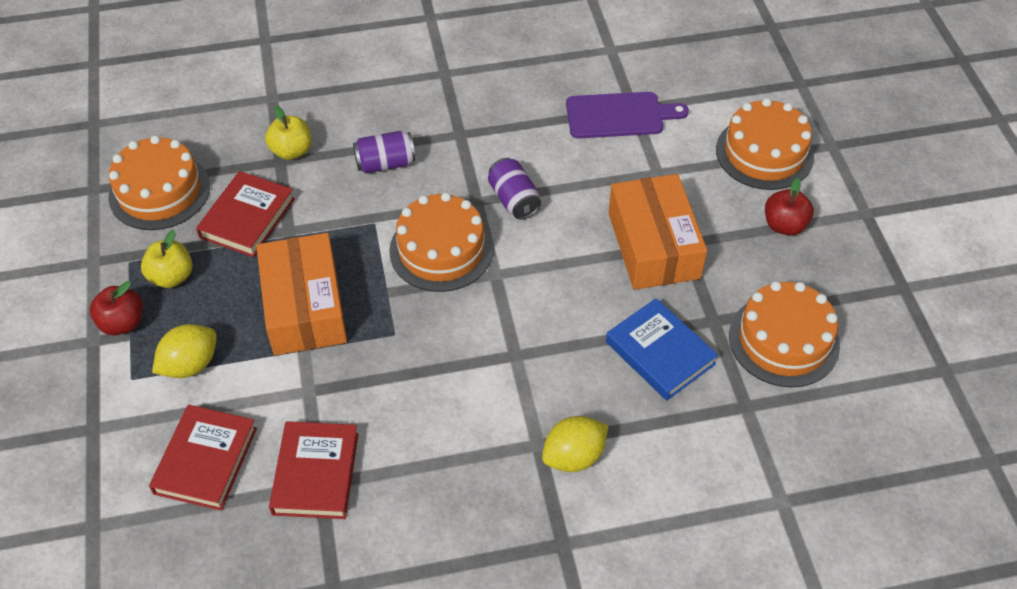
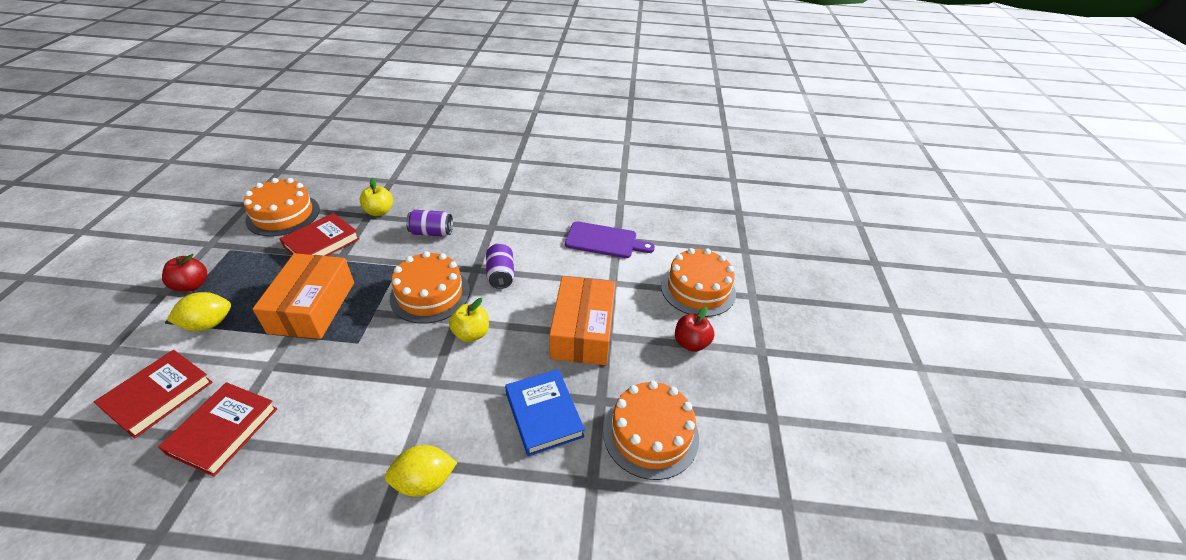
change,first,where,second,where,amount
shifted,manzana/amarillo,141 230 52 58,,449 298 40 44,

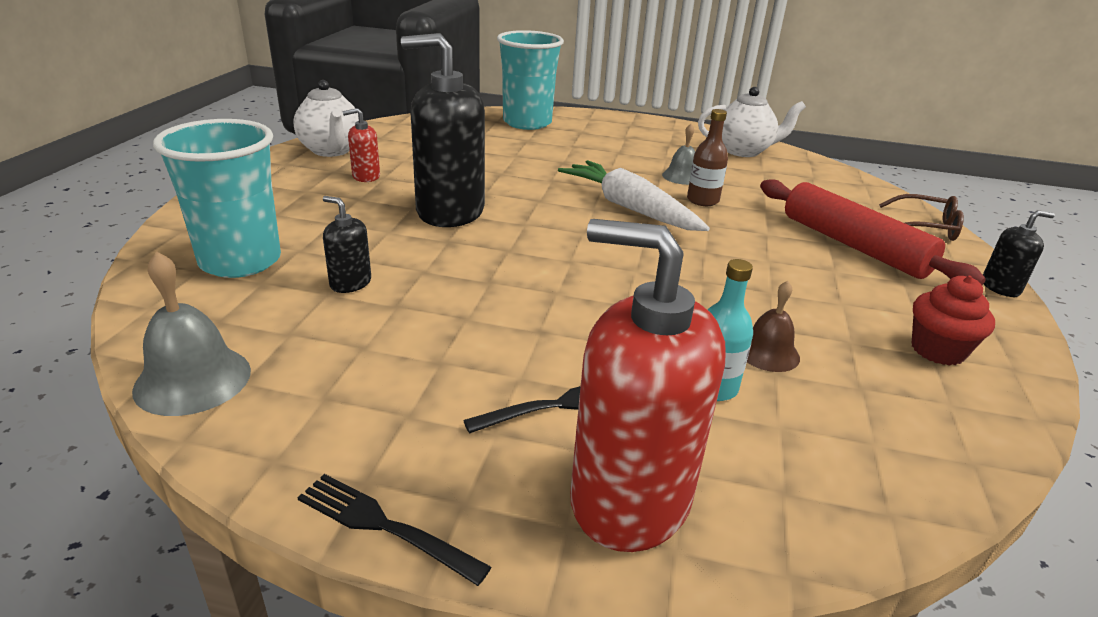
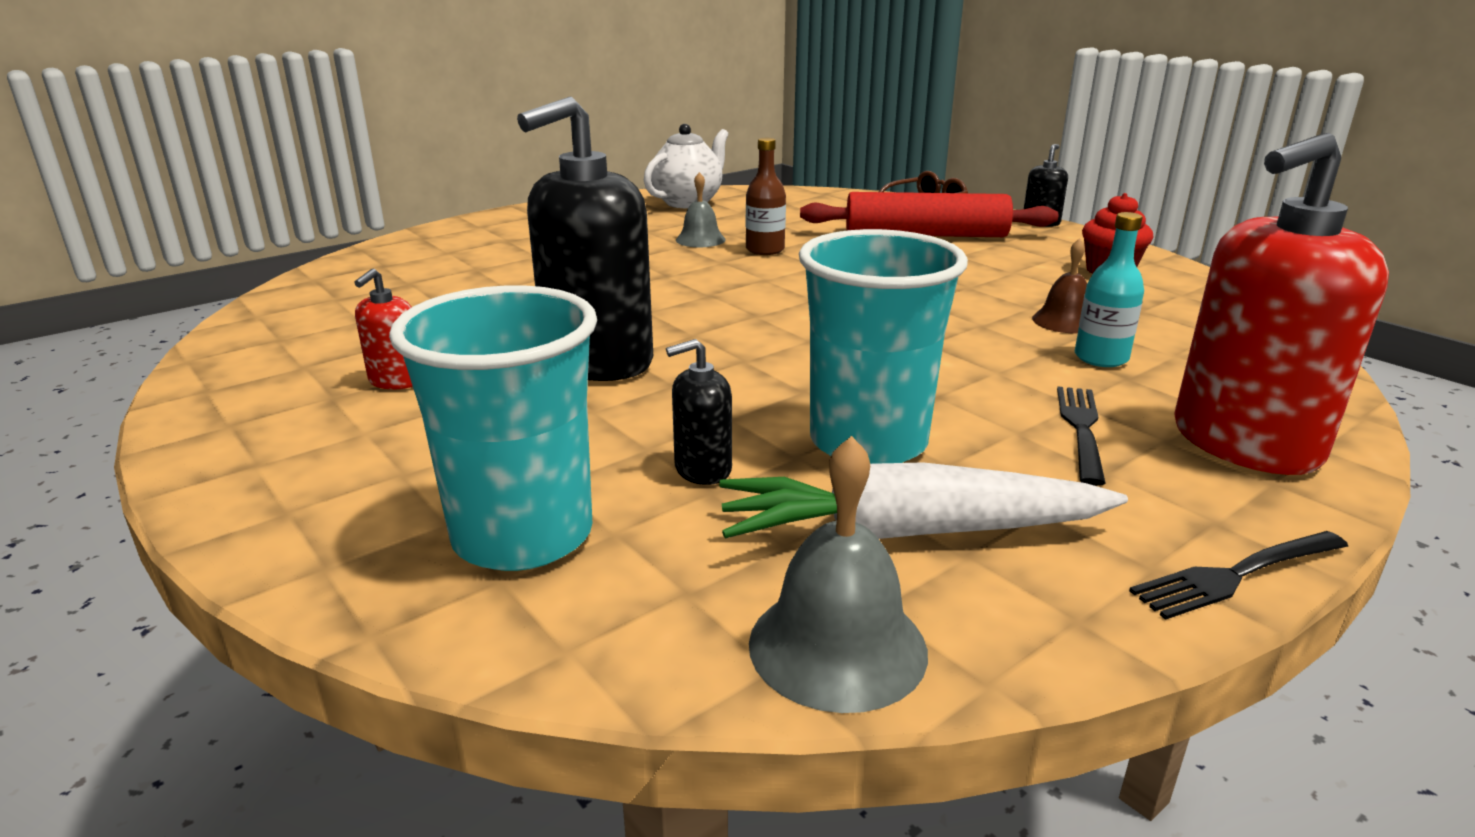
change,first,where,second,where,amount
shifted,vaso/turquesa,497 30 67 100,,799 229 169 235,
gone,tetera/blanco,293 80 66 77,,,
shifted,zanahoria/blanco,558 160 152 71,,719 462 409 77,

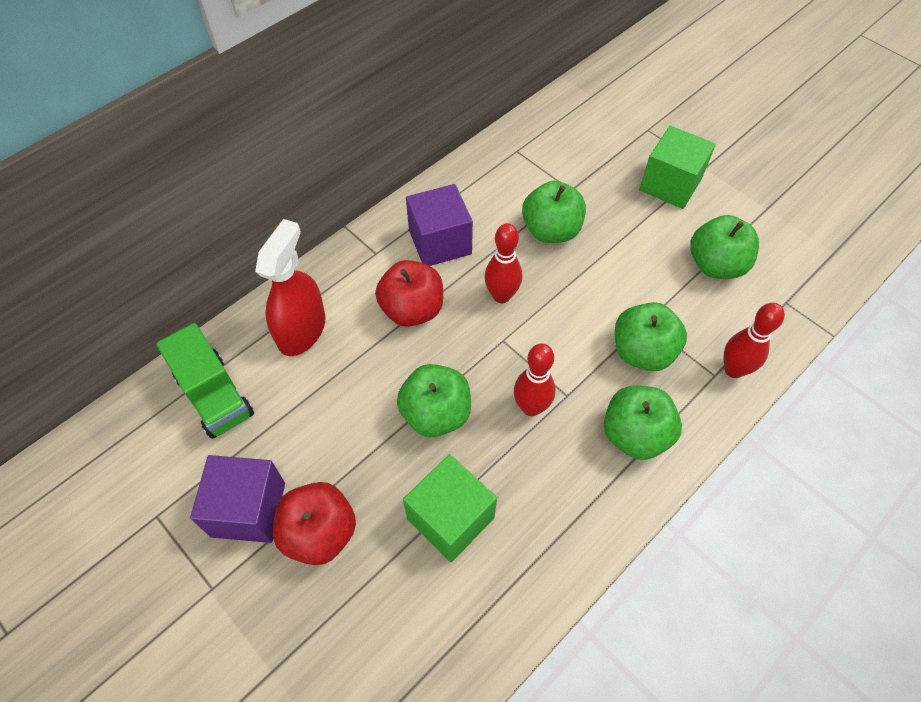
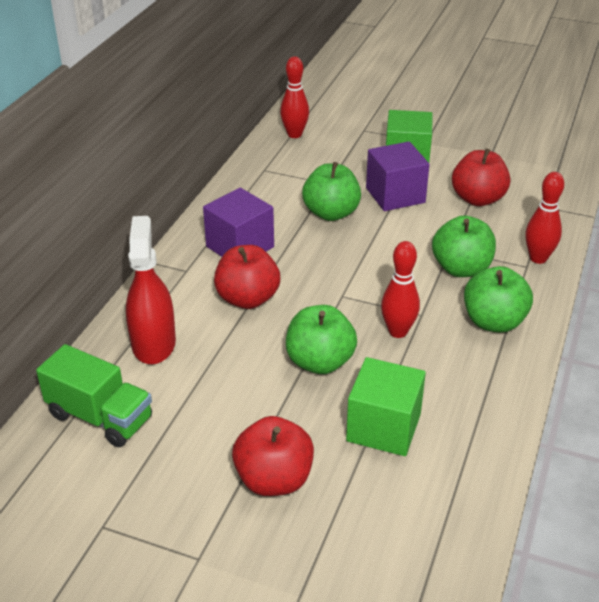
change,first,where,second,where,amount
repainted,manzana/verde,690 215 69 64,manzana/rojo,452 148 58 58,
shifted,bolo/rojo,485 223 37 80,,280 56 29 82,
shifted,cubo/morado,190 455 95 88,,366 141 64 70,

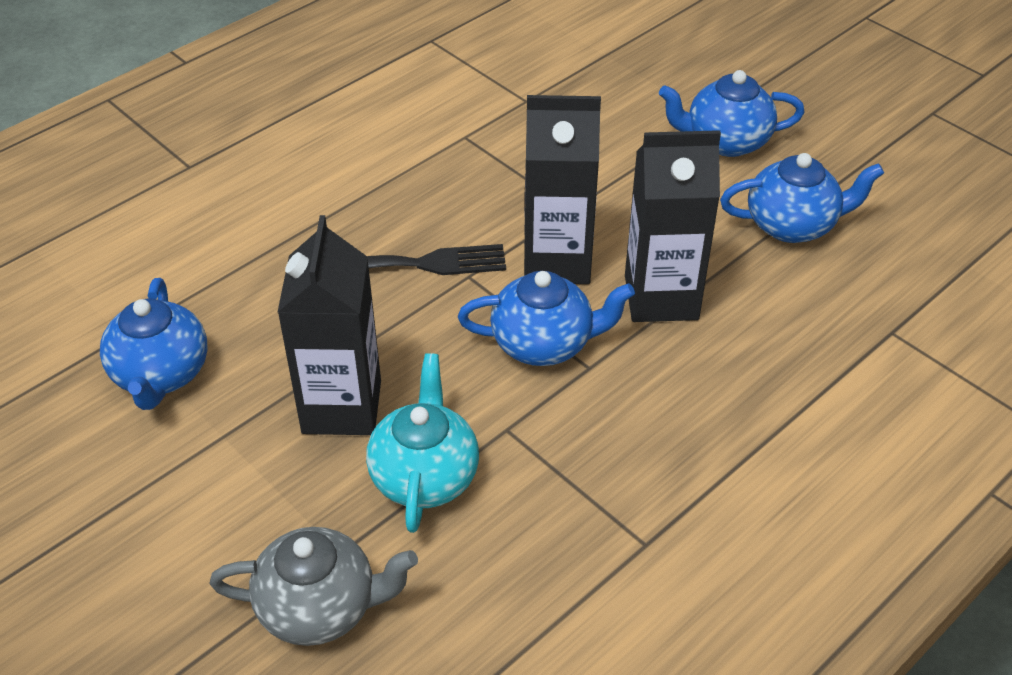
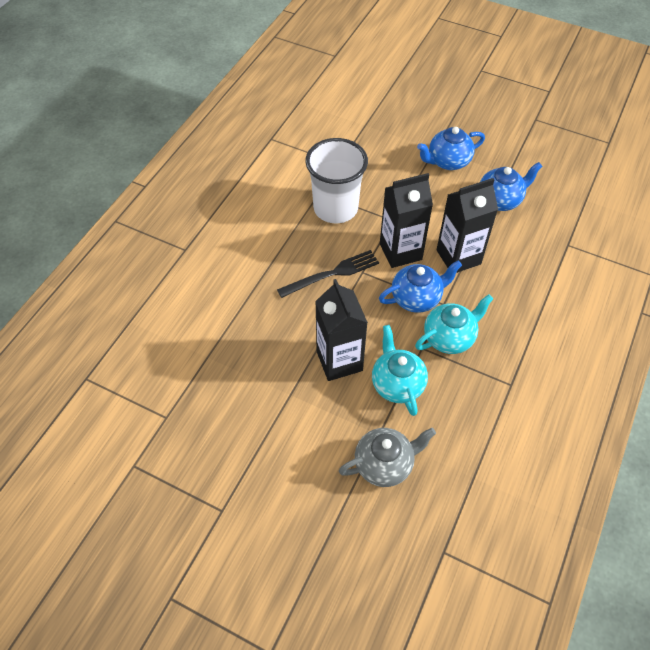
change,first,where,second,where,amount
gone,tetera/azul,100 278 108 132,,,
new,,,vaso/blanco,305 138 63 85,
new,,,tetera/turquesa,415 295 78 59,

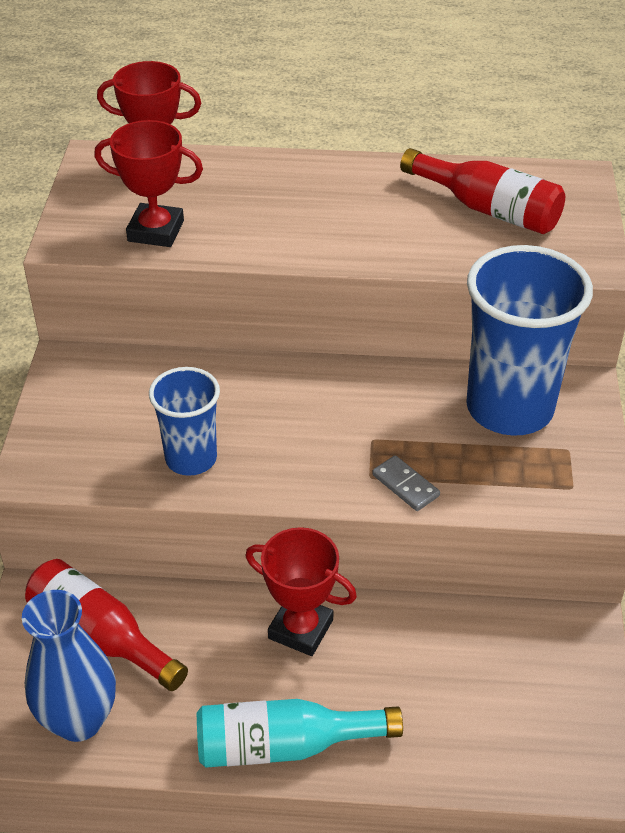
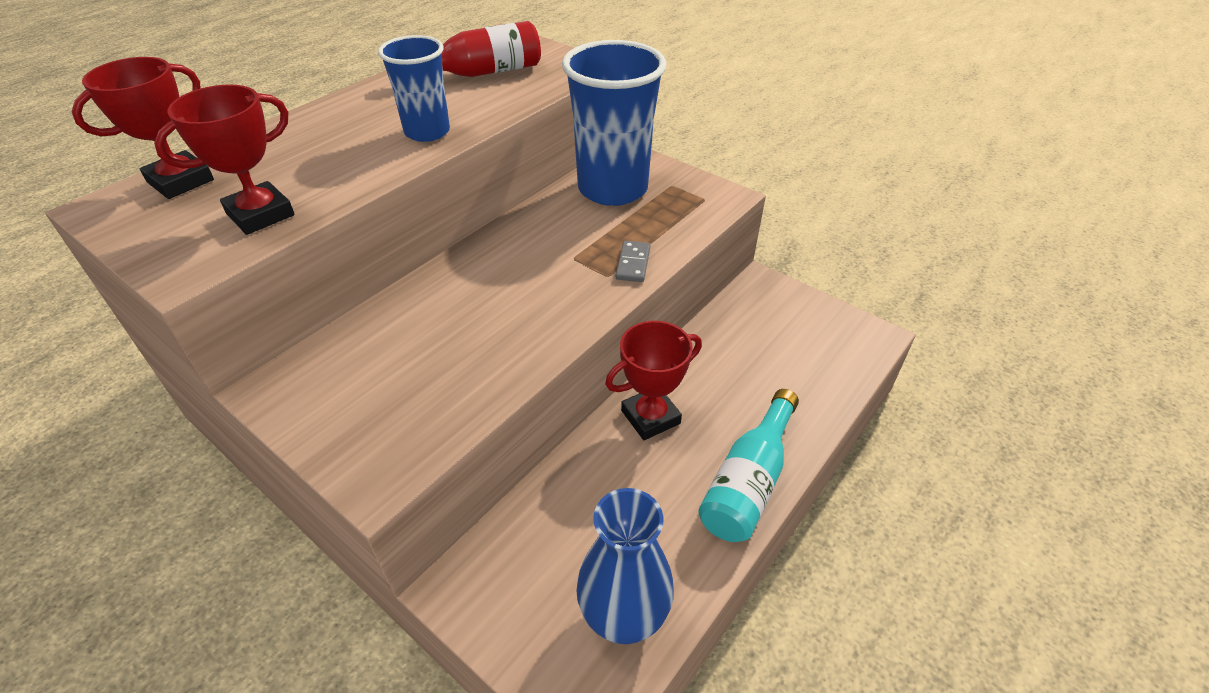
change,first,where,second,where,amount
shifted,vaso/azul,149 367 71 109,,378 35 72 107,
rotated,ficha de dominó/gris,372 455 68 56,,616 241 34 41,75 degrees counterclockwise
gone,botella/rojo,25 559 163 132,,,

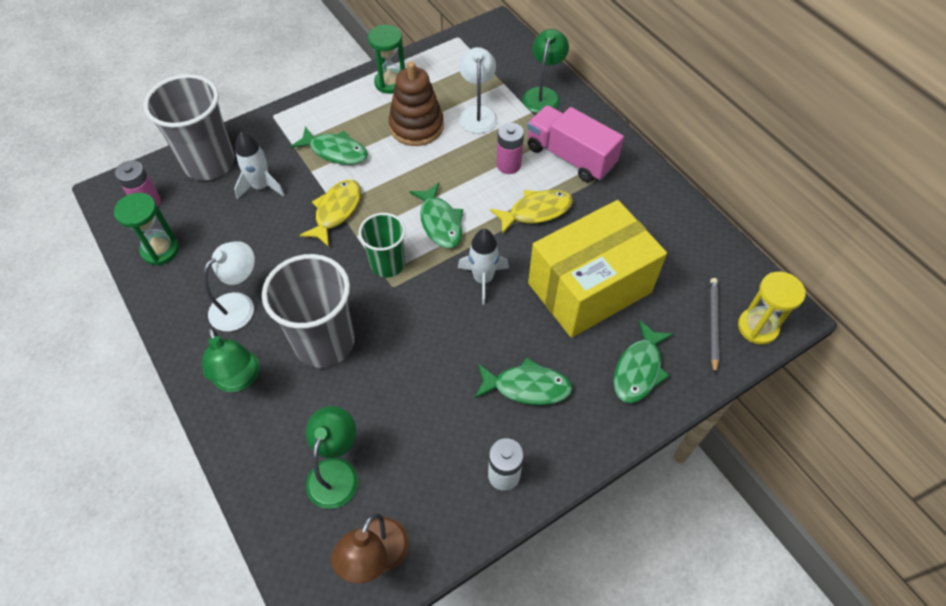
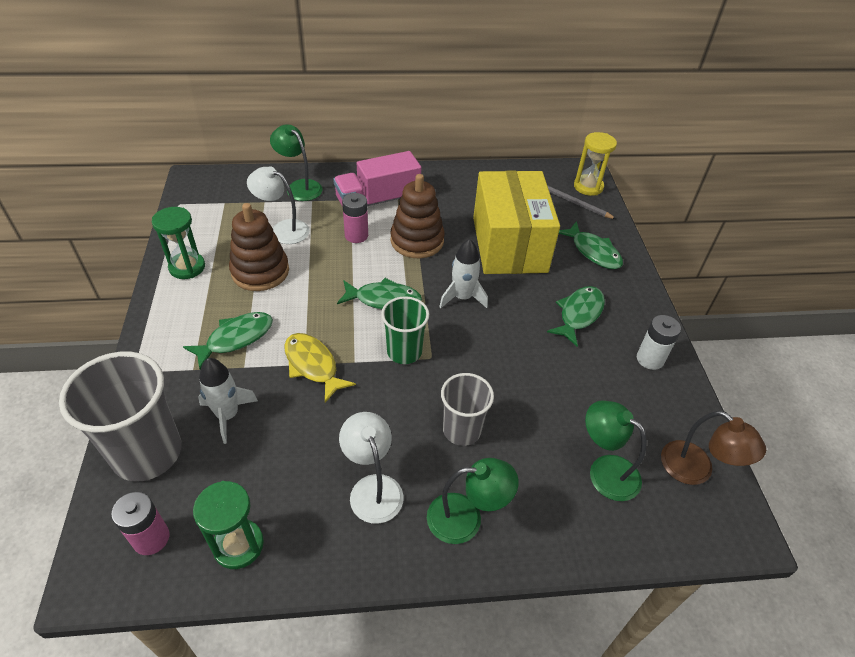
change,first,where,second,where,amount
swapped,pez/amarillo,490 190 83 44,juguete apilable/marrón,391 174 54 84,
scaled,vaso/gris,262 254 93 114,,441 373 53 73,x0.60

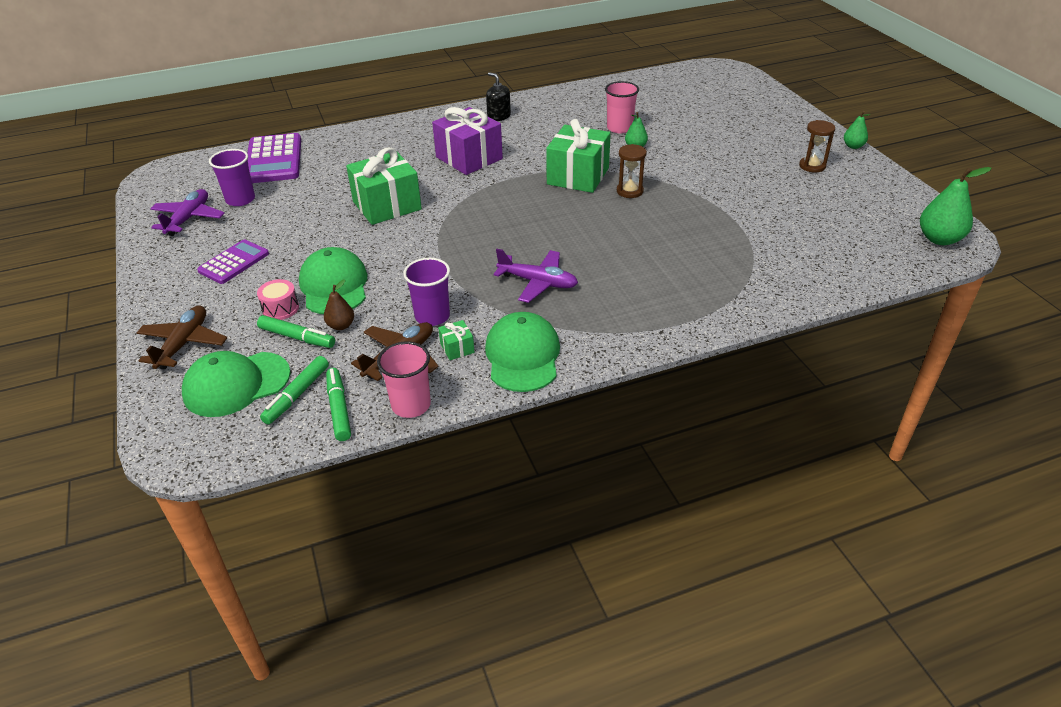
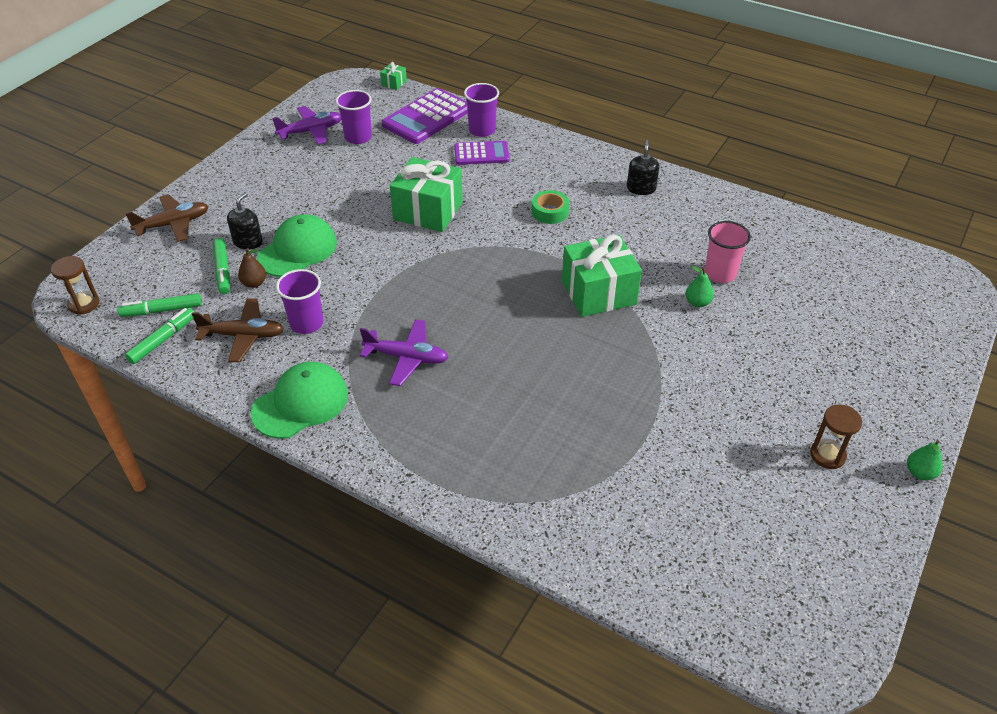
change,first,where,second,where,amount
swapped,regalo/morado,432 107 71 68,cinta adhesiva/verde,532 190 37 34,
shifted,reloj de arena/marrón,617 144 30 54,,51 256 48 59,
gone,pera/verde,920 167 71 78,,,
shifted,calculadora/morado,197 240 72 44,,454 141 56 24,
rotated,avión/morado,494 249 84 54,,360 319 89 67,60 degrees counterclockwise
swapped,tambor/rosa,257 279 42 41,dispensador de jabón/negro,227 192 36 58,
shifted,regalo/verde,438 320 37 40,,380 62 27 28,
gone,vaso/rosa,377 341 54 77,,,
gone,gorra/verde,182 351 109 66,,,
new,,,vaso/morado,464 83 35 54,

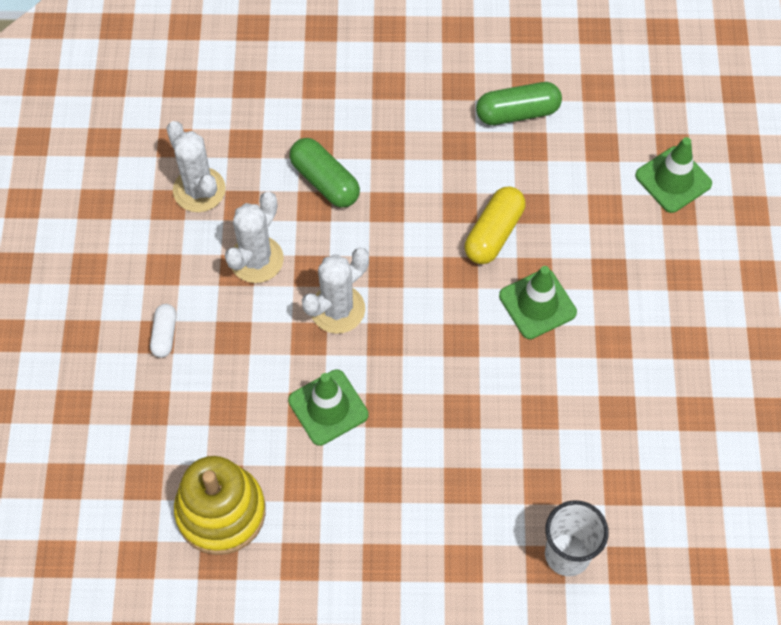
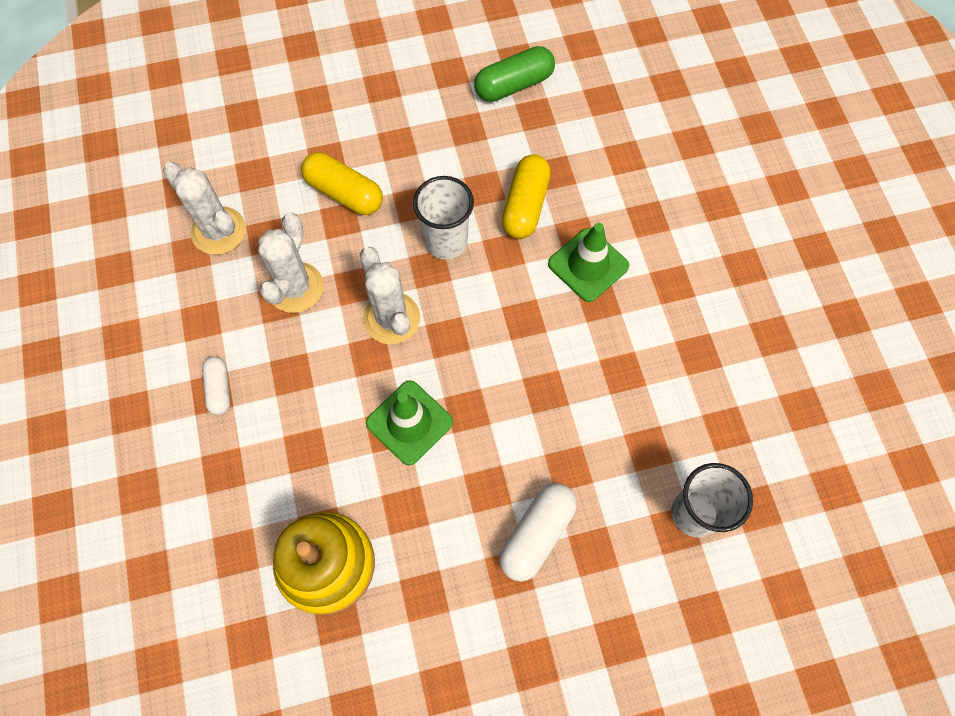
change,first,where,second,where,amount
gone,cono de tráfico/verde,635 137 77 76,,,
repainted,cápsula/verde,289 138 71 70,cápsula/amarillo,301 152 82 63,
rotated,cactus/blanco,302 248 67 86,,360 247 60 97,60 degrees counterclockwise
new,,,vaso/blanco,413 176 61 84,
new,,,cápsula/blanco,499 483 78 98,

